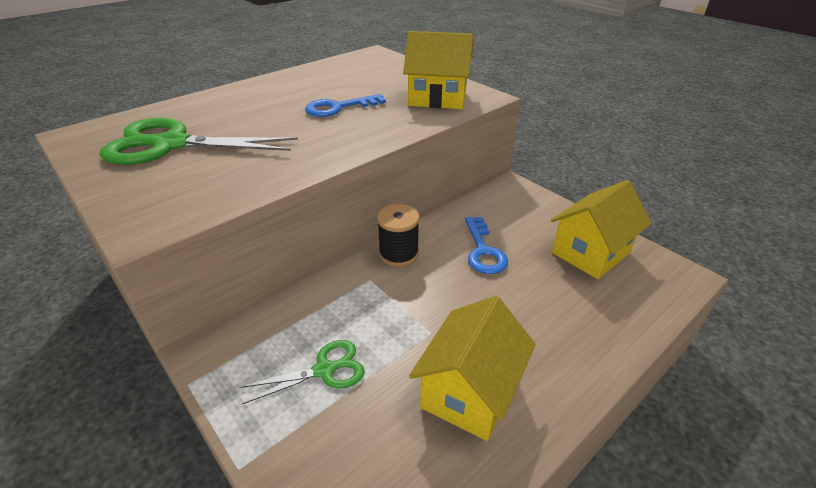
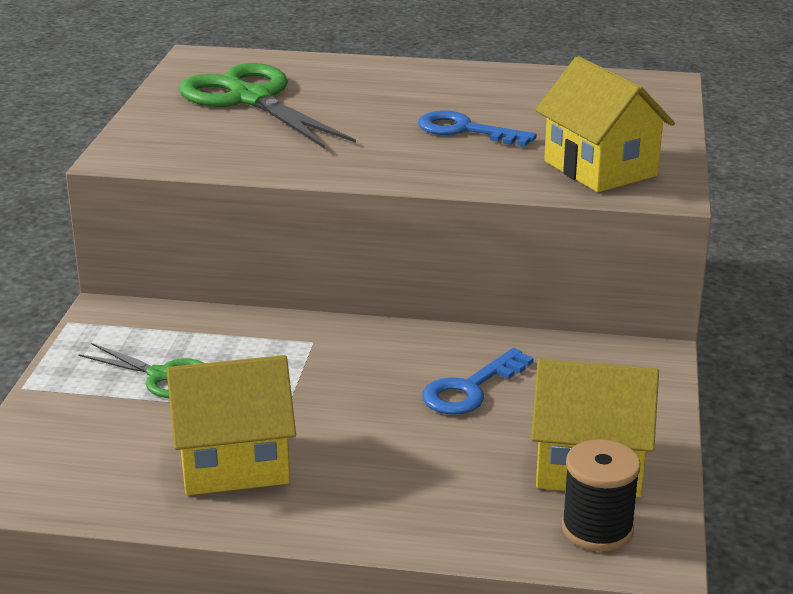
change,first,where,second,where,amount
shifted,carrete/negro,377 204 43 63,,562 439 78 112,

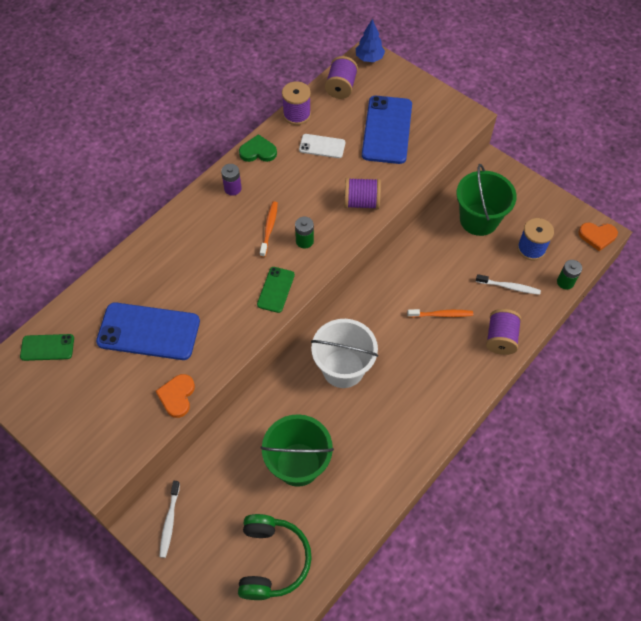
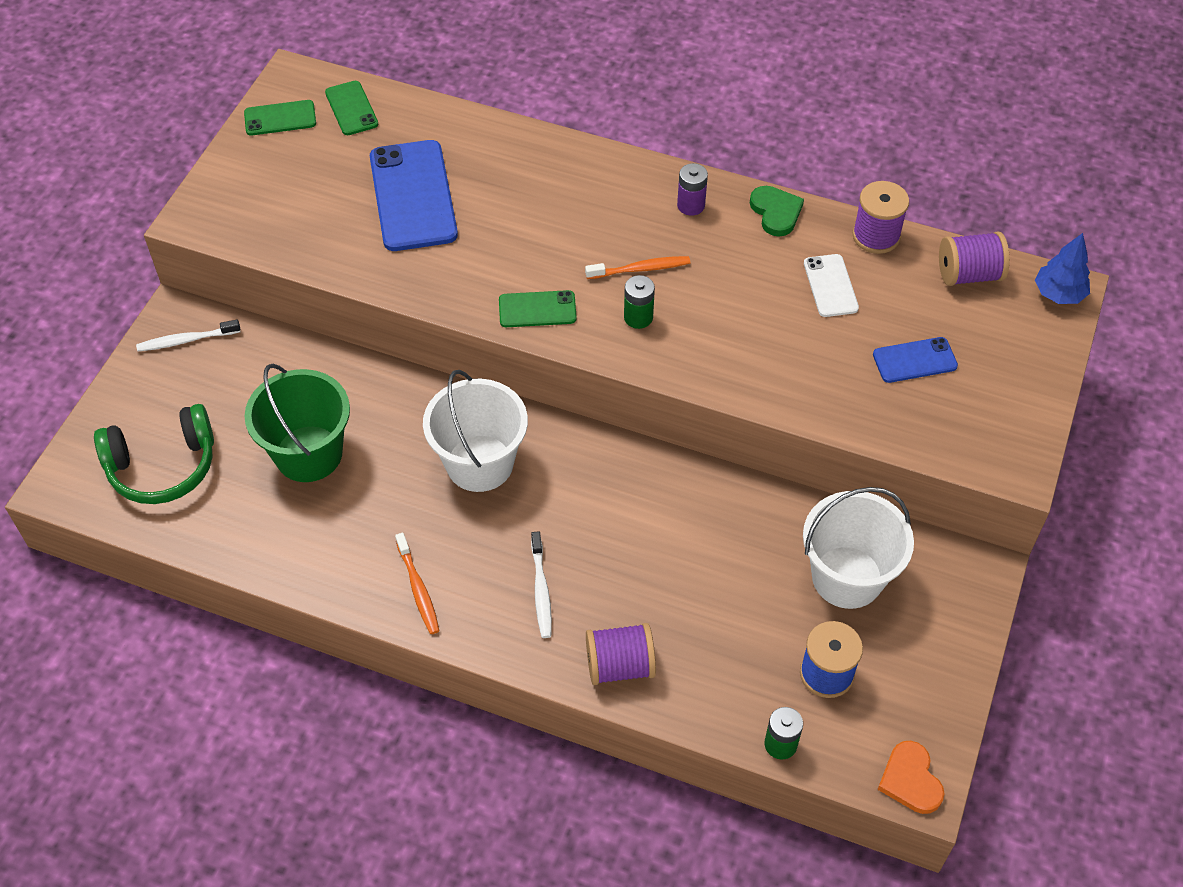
change,first,where,second,where,amount
scaled,móvil/azul,362 96 50 68,,873 337 85 46,x0.53
repainted,balde/verde,456 164 61 72,balde/blanco,803 487 111 122,
gone,carrete/morado,344 178 37 31,,,
shifted,cepillo de dientes/blanco,476 274 65 21,,531 531 21 107,
shifted,cepillo de dientes/naranja,407 309 66 9,,395 533 45 101,
gone,corazón/naranja,156 374 39 44,,,
new,,,móvil/verde,244 100 72 35,

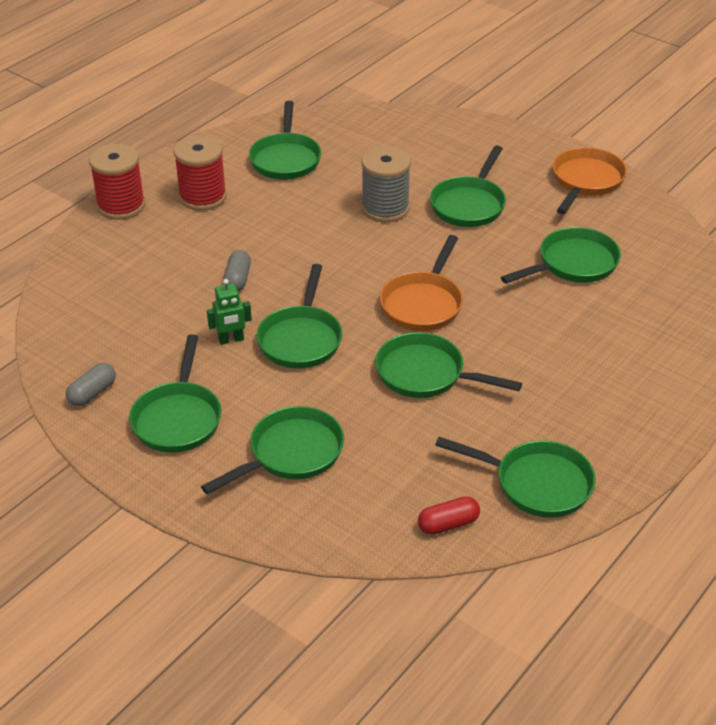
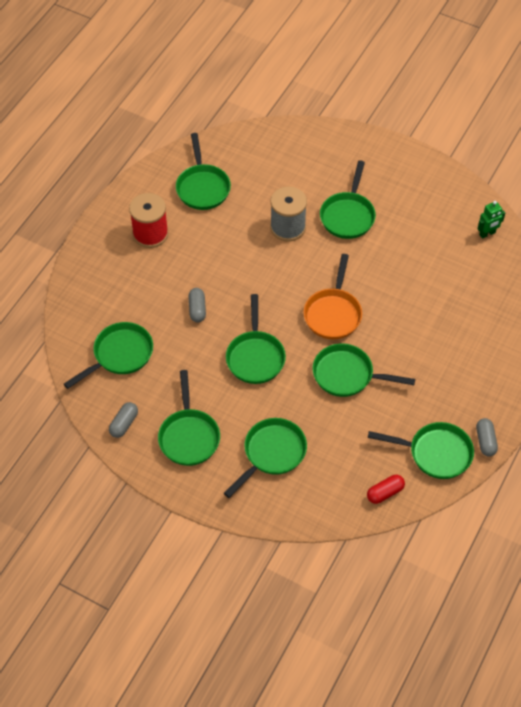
change,first,where,second,where,amount
gone,carrete/rojo,89 144 56 76,,,
gone,sartén/naranja,553 147 74 67,,,
shifted,sartén/verde,501 227 120 57,,64 322 89 67,
shifted,robot/verde,207 279 45 66,,478 201 27 38,
new,,,cápsula/gris,476 418 22 39,

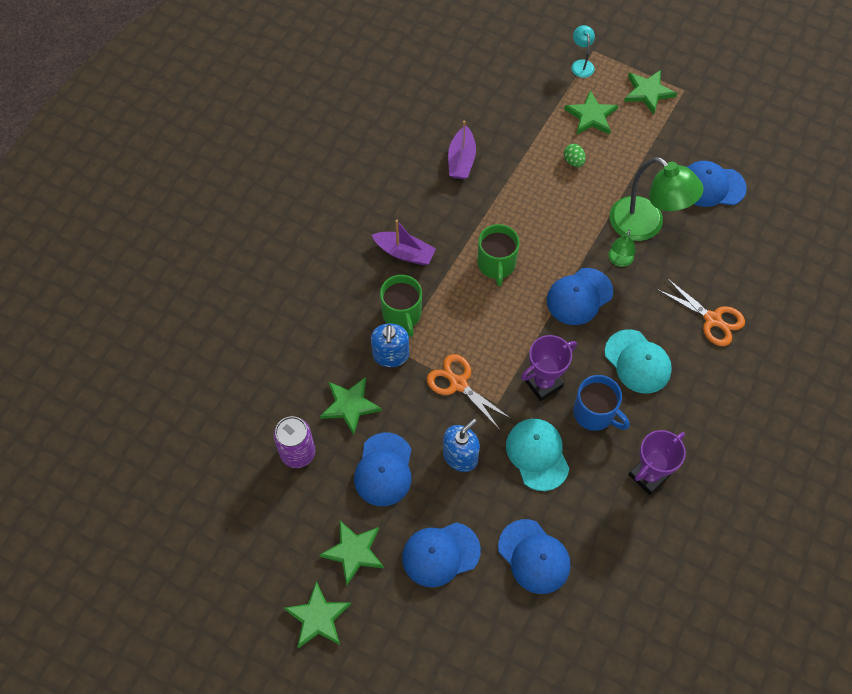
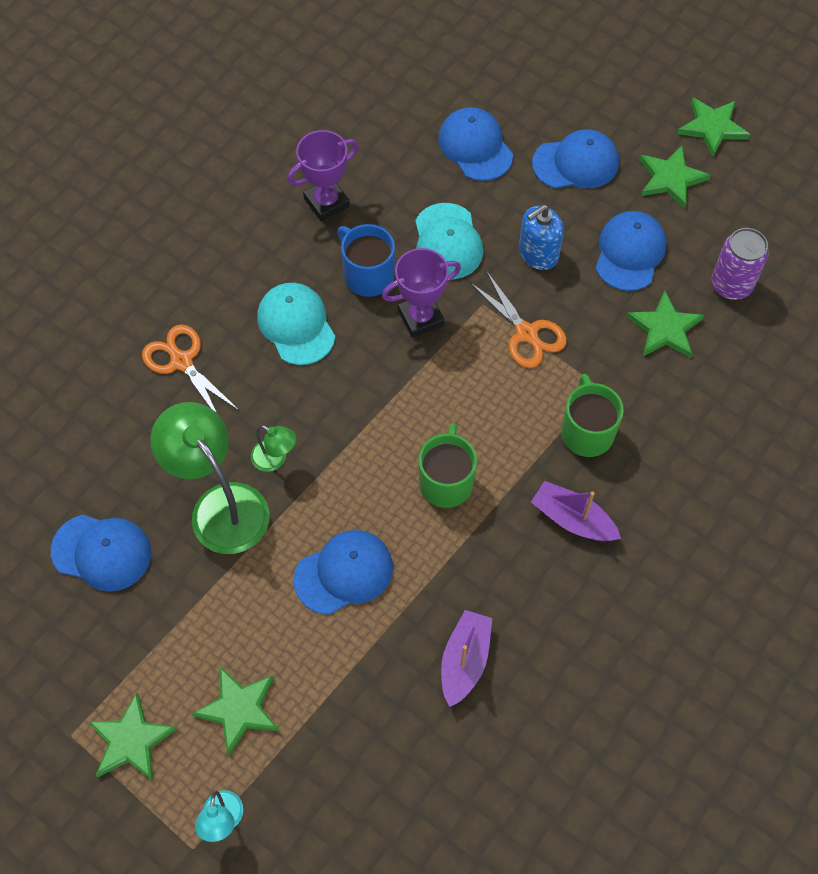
change,first,where,second,where,amount
gone,huevo/verde,564 144 22 23,,,
rotated,lámpara/verde,608 230 28 37,,251 425 45 47,90 degrees clockwise
shifted,gorra/azul,547 268 66 57,,294 530 99 85,
gone,dispensador de jabón/azul,371 323 38 44,,,

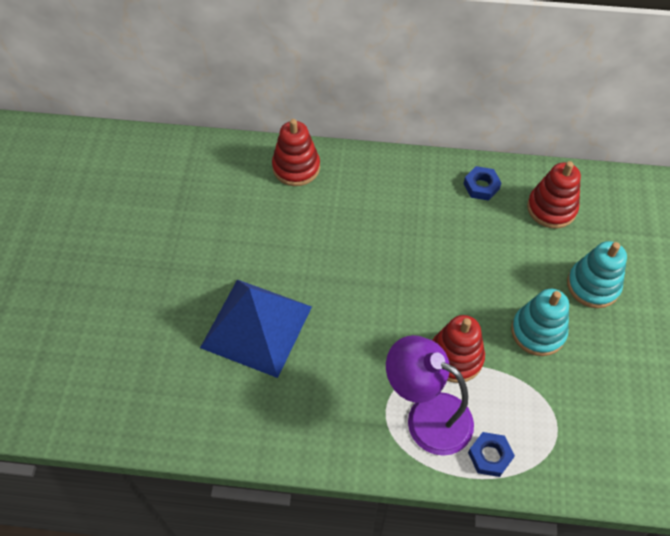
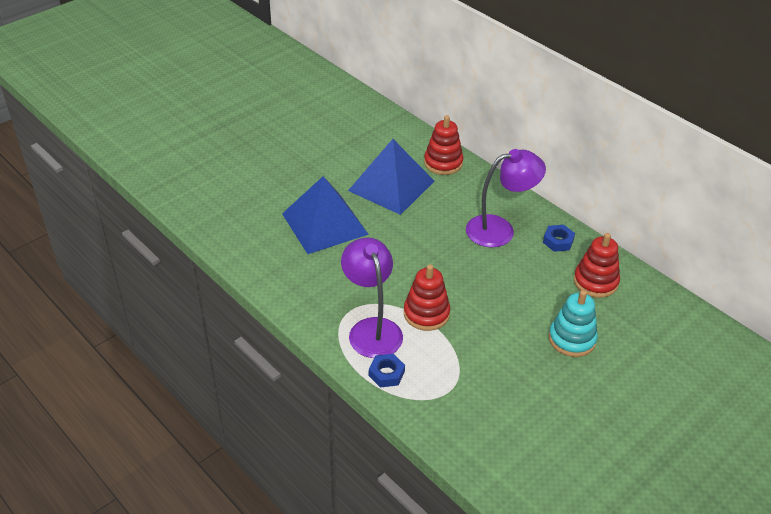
change,first,where,second,where,amount
gone,juguete apilable/turquesa,511 289 58 67,,,
new,,,pirámide/azul,348 139 86 76,
new,,,lámpara/morado,466 149 80 99,

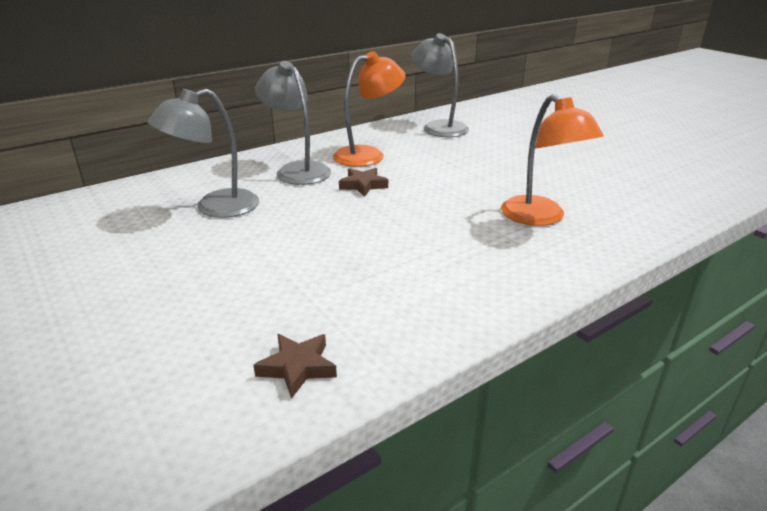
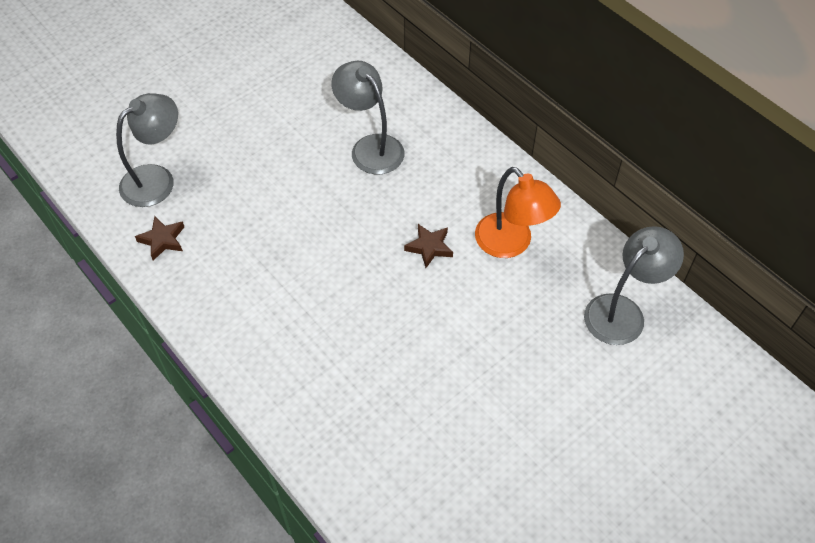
change,first,where,second,where,amount
shifted,lámpara/gris,255 61 76 124,,116 93 62 114,
gone,lámpara/naranja,501 94 103 132,,,

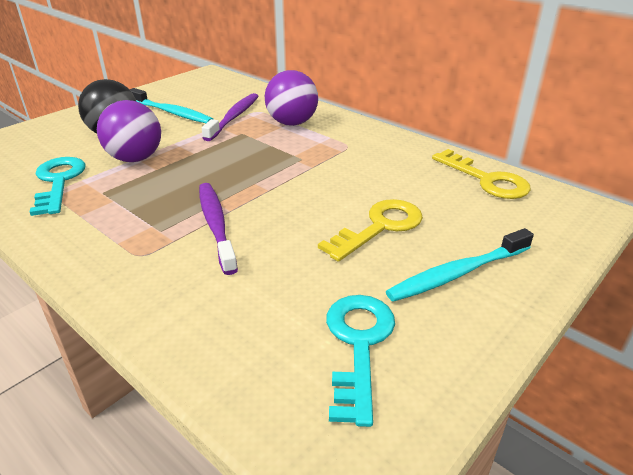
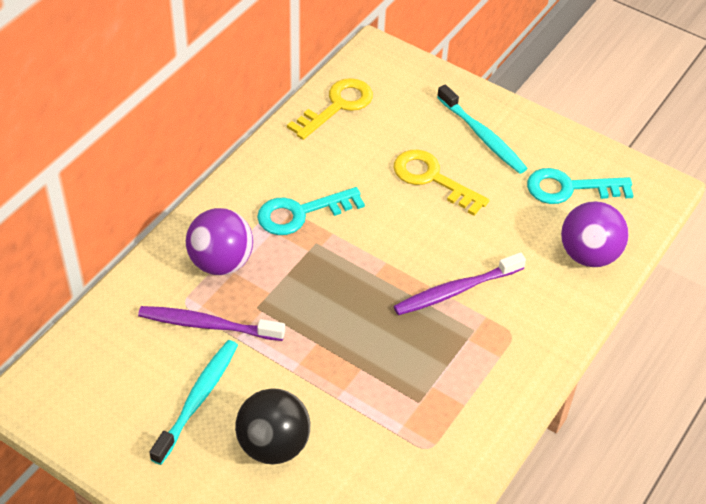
change,first,where,second,where,amount
shifted,pelota/morado,97 100 64 62,,561 201 68 66,
shifted,llave/turquesa,30 157 56 59,,257 187 108 48,

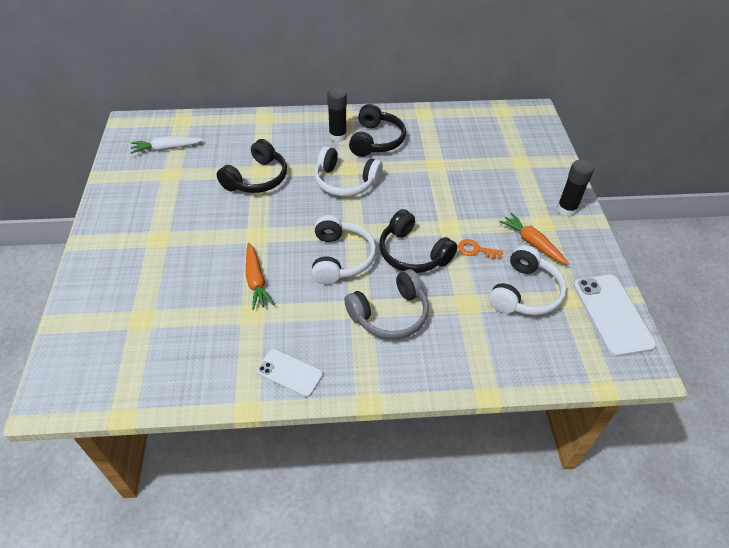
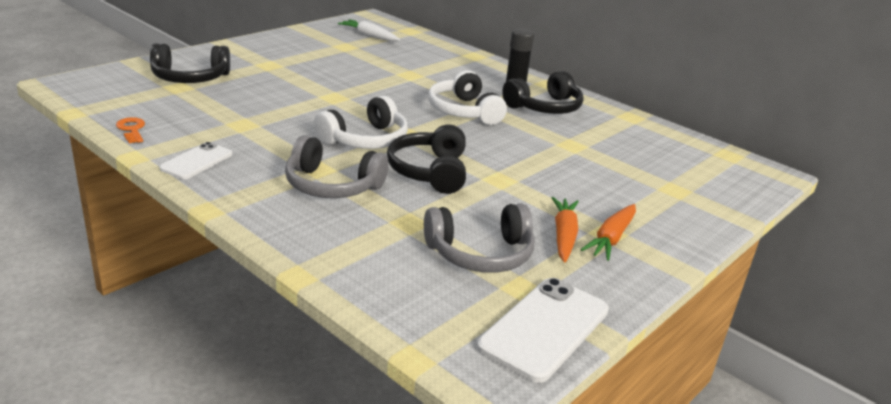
change,first,where,second,where,amount
shifted,auriculares/negro,216 139 71 54,,150 43 80 40,
gone,barra de pegamento/negro,557 160 37 57,,,
shifted,llave/naranja,458 239 45 20,,116 117 29 26,
shifted,zanahoria/naranja,246 242 28 68,,581 204 55 57,
repainted,auriculares/blanco,489 245 78 70,auriculares/gris,424 203 111 70,
rotated,móvil/blanco,257 349 66 48,,159 142 73 37,45 degrees clockwise

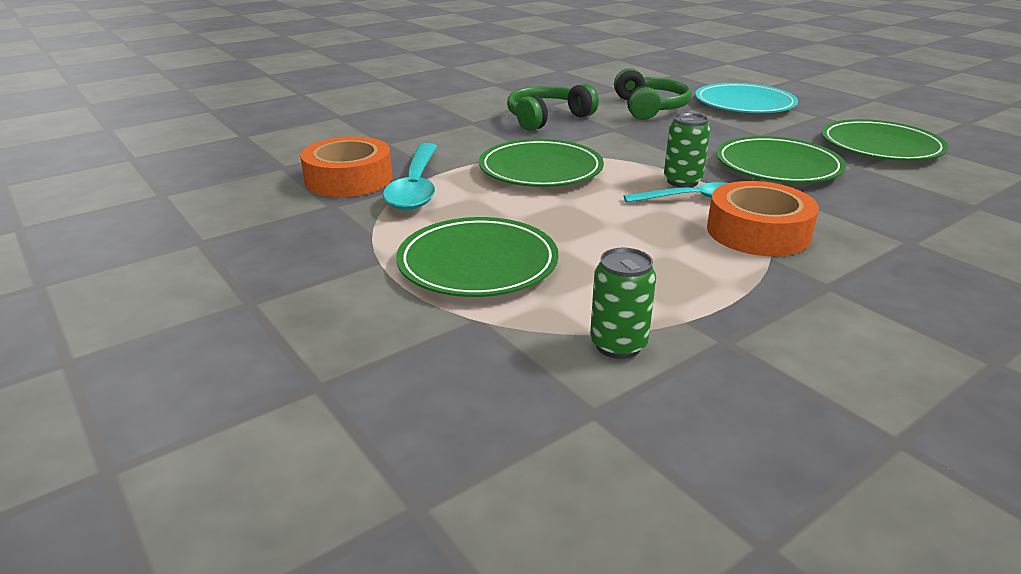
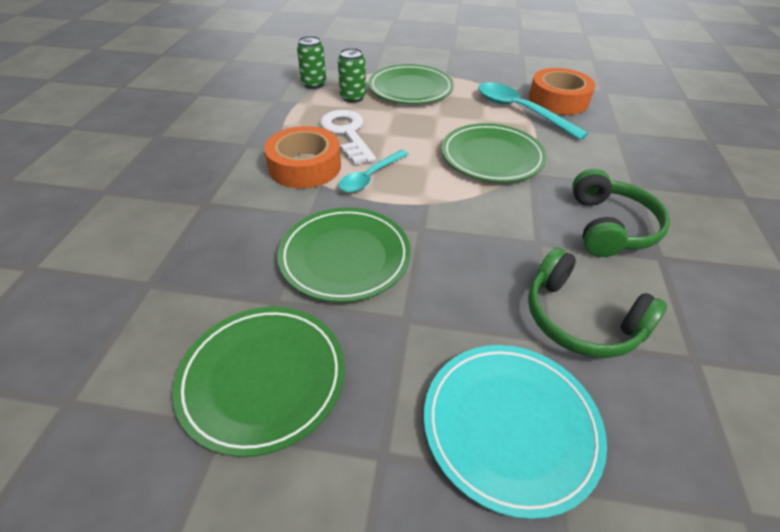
change,first,where,second,where,amount
shifted,lata/verde,664 113 46 75,,338 48 28 55,
new,,,llave/blanco,320 110 56 55,

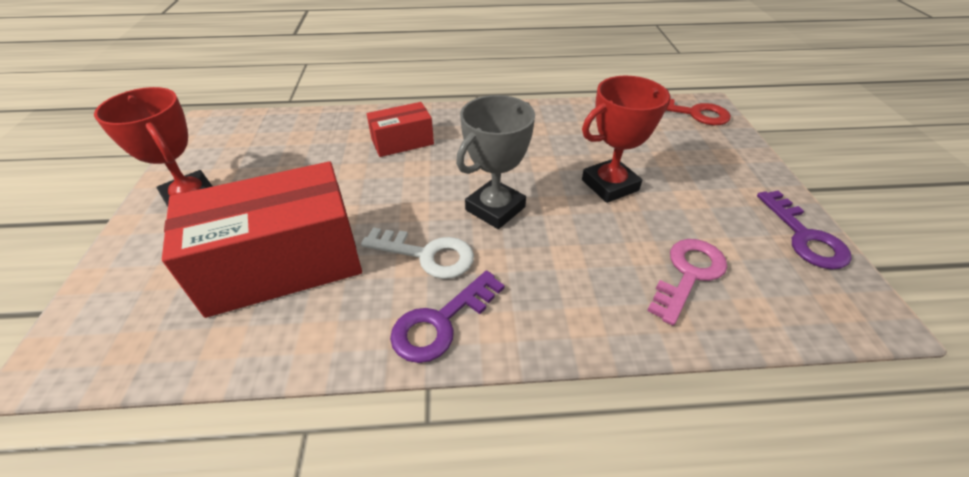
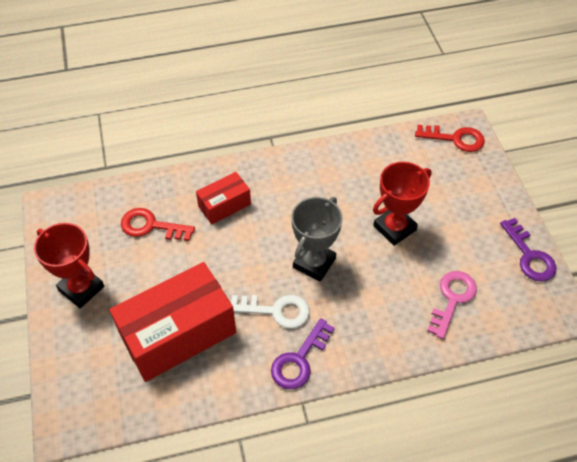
change,first,where,second,where,amount
new,,,llave/rojo,121 208 74 33,

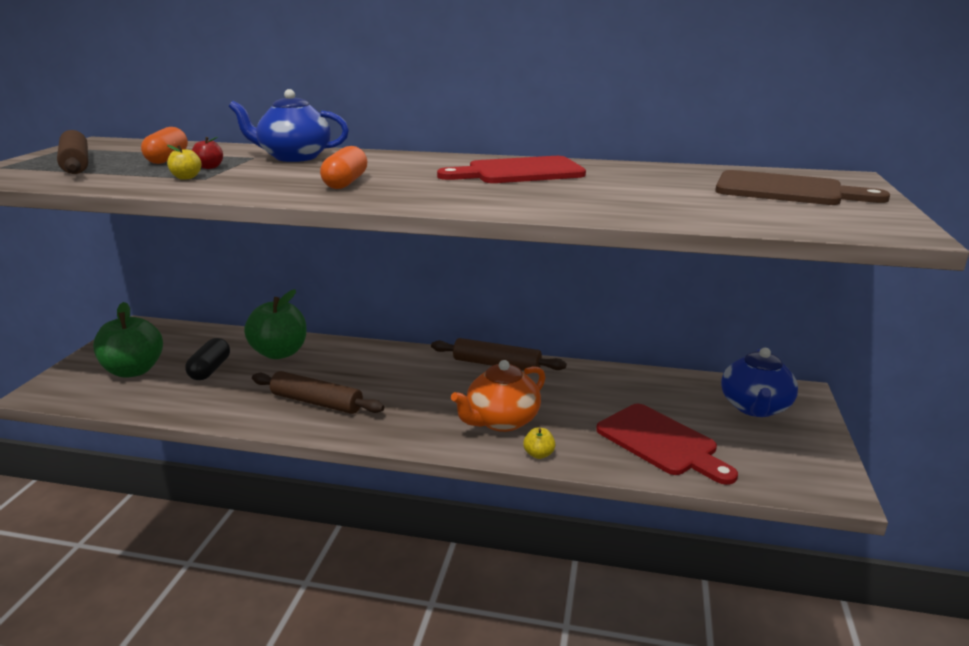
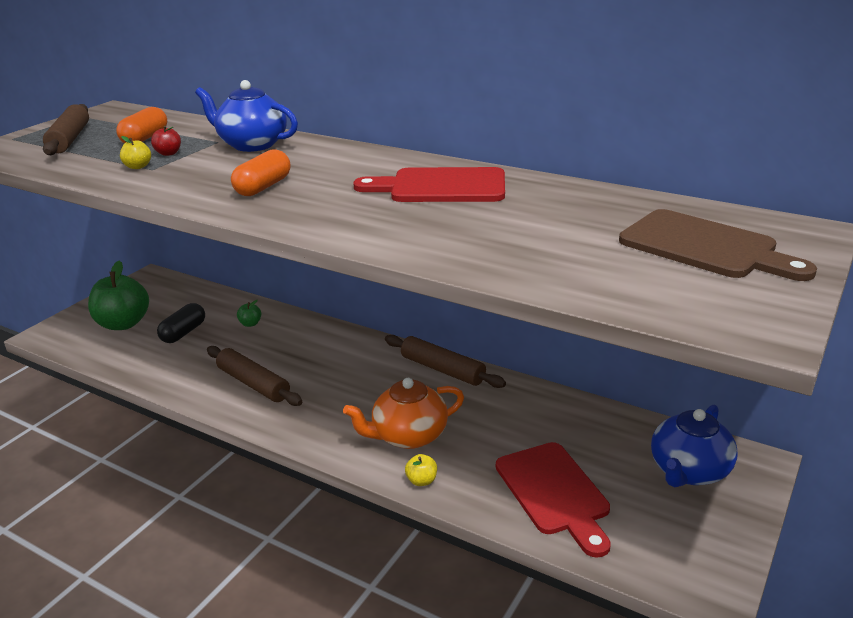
change,first,where,second,where,amount
scaled,manzana/verde,244 289 62 70,,237 300 24 27,x0.42

